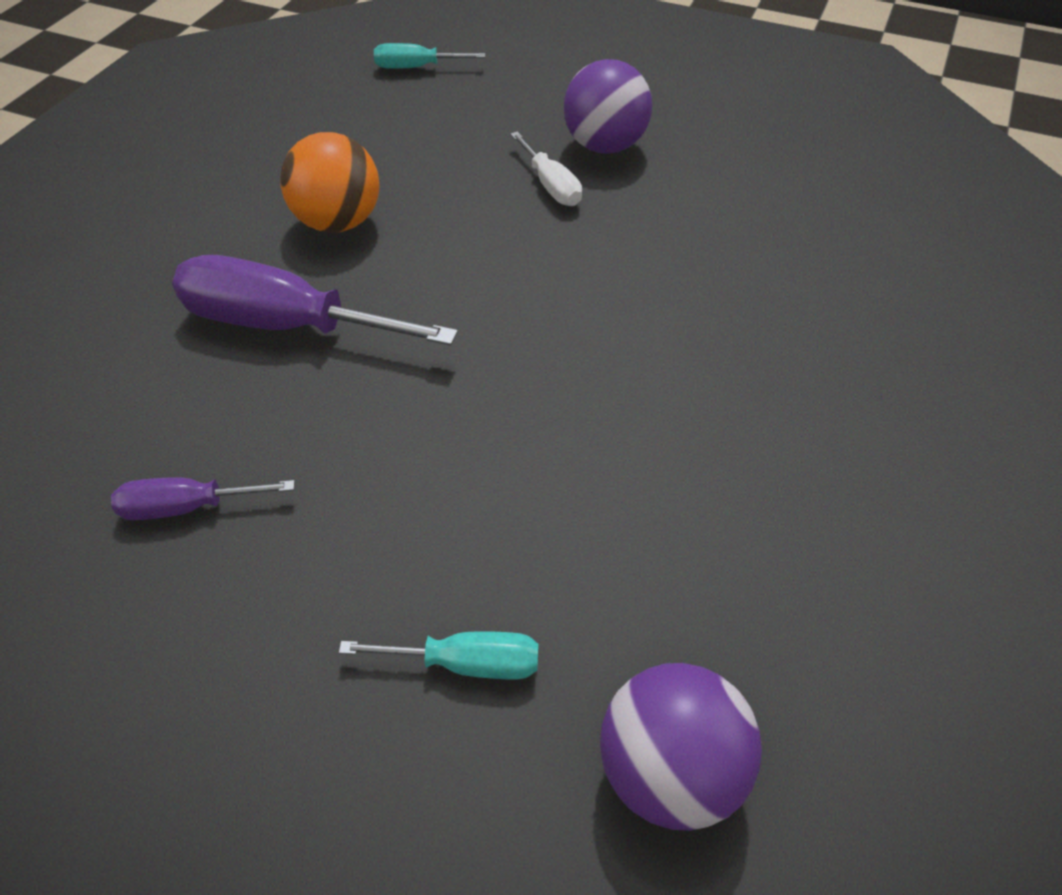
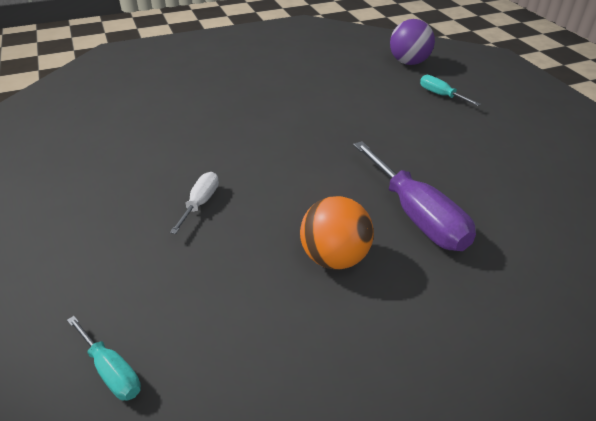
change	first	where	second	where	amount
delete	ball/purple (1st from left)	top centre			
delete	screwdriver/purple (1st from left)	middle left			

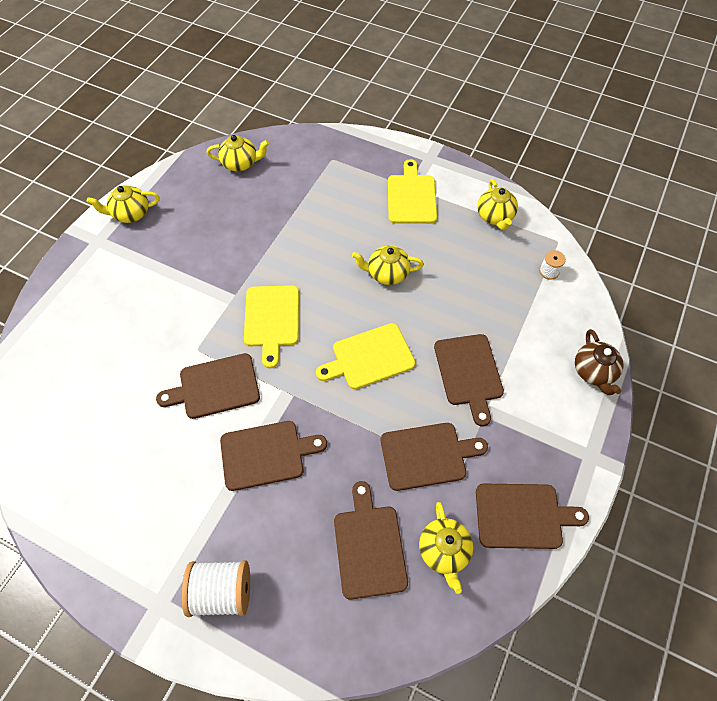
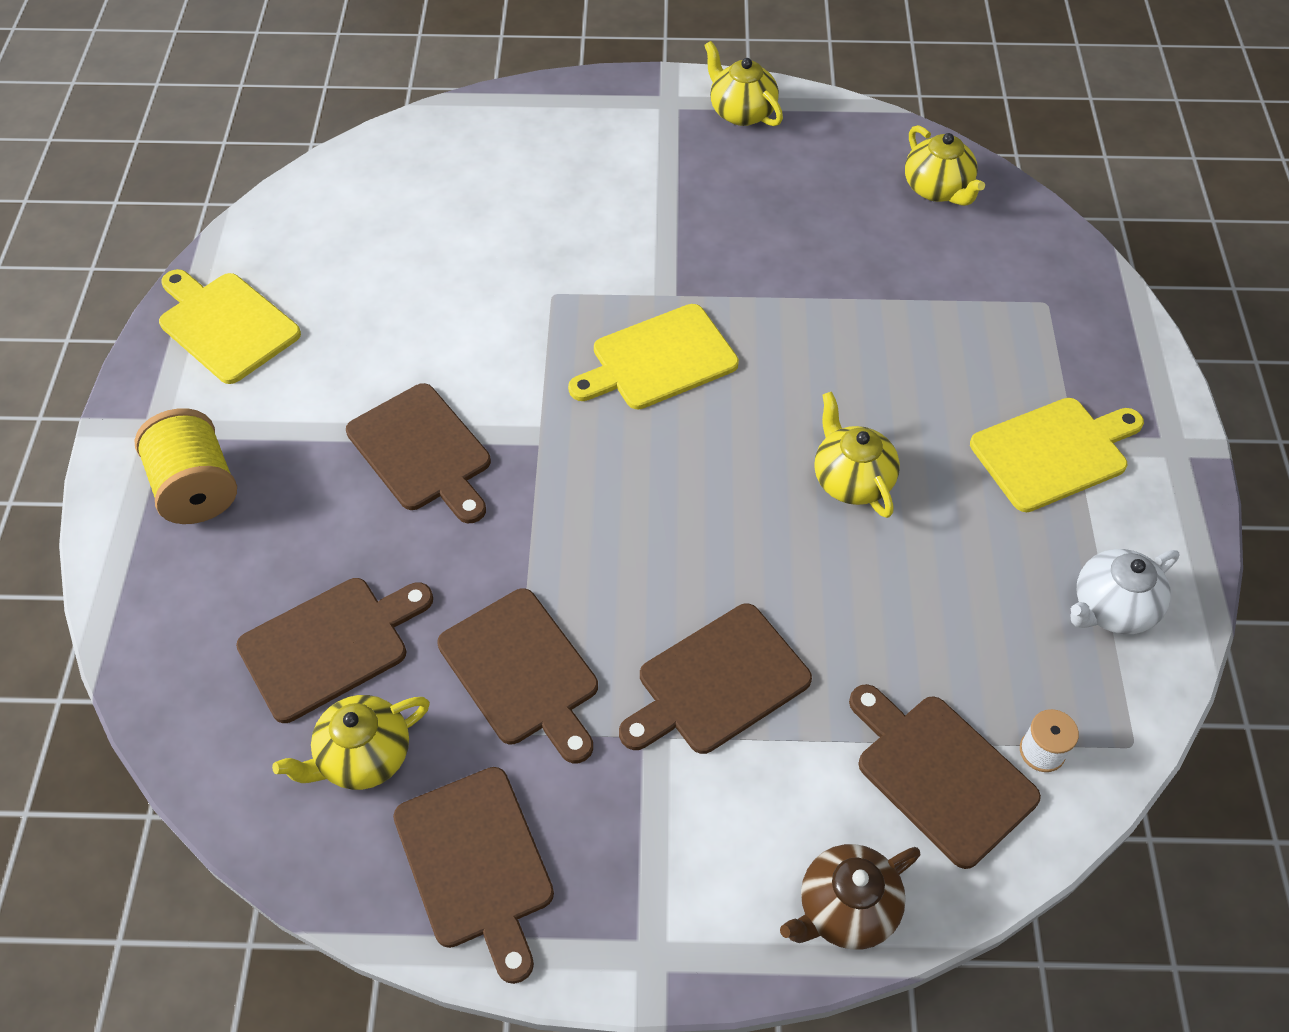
change	first	where	second	where	amount
recolor	teapot/yellow (5th from left)	top right	teapot/white	middle right	
move	cutting board/yellow (2nd from left in the first image)	centre	cutting board/yellow (1st from left)	top left	
move	cutting board/brown (1st from left in the first image)	middle left	cutting board/brown (6th from left)	bottom right	
recolor	spool/white (1st from left)	bottom left	spool/yellow	middle left	

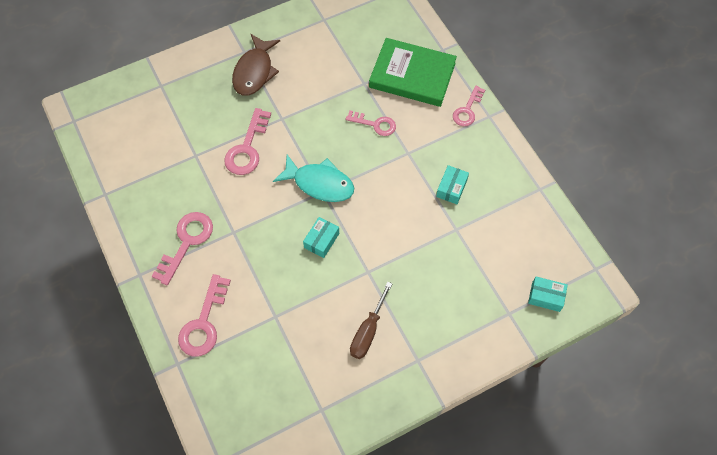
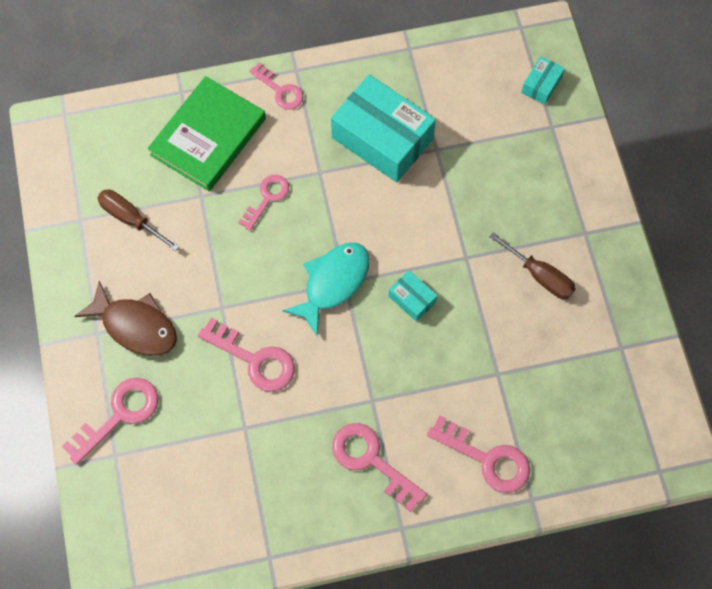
change	first	where	second	where	amount
resize	box/turquoise (2nd from left in the first image)	centre	box/turquoise (1st from left)	top centre	x2.22
insert			screwdriver/brown (1st from left)	middle left	
insert			key/pink (1st from left)	bottom left	

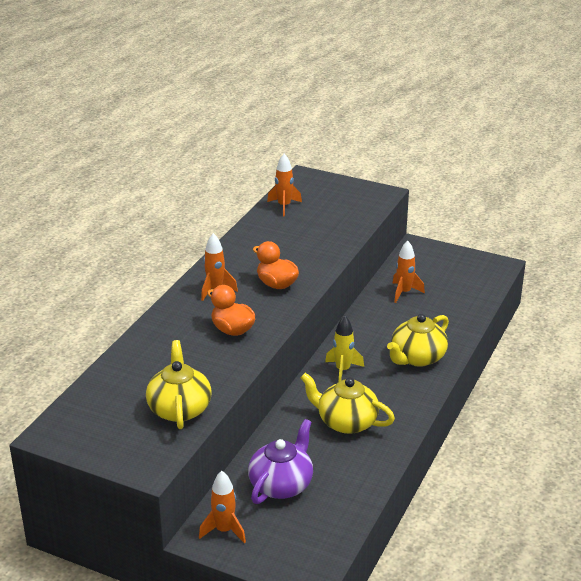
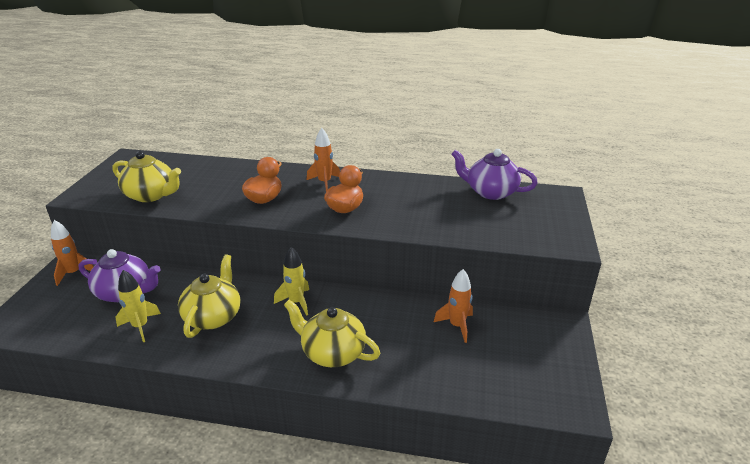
change	first	where	second	where	amount
replace	rocket/orange (3rd from left)	top centre	teapot/purple (2nd from left)	centre	
rotate	teapot/yellow (1st from left)	middle left		middle left	45 degrees clockwise
insert			rocket/yellow (1st from left)	middle left	

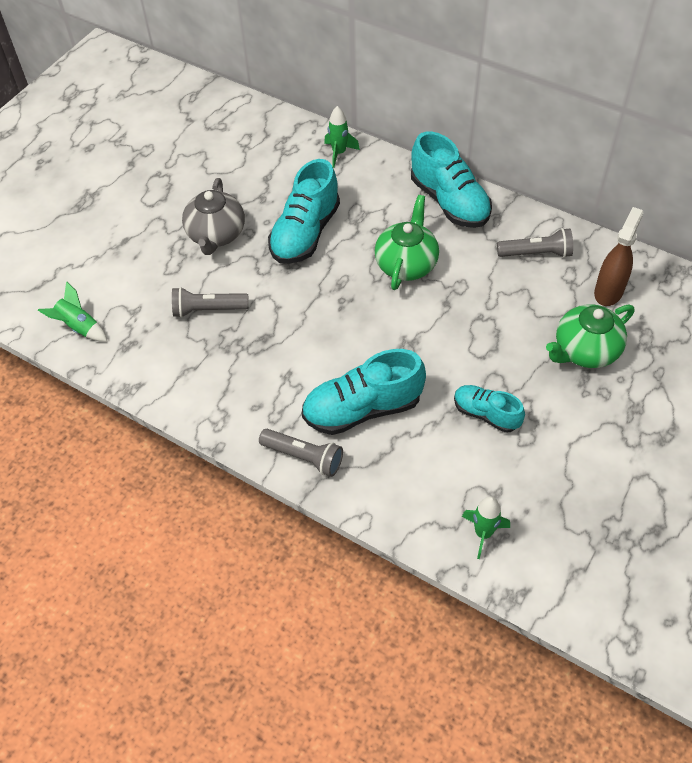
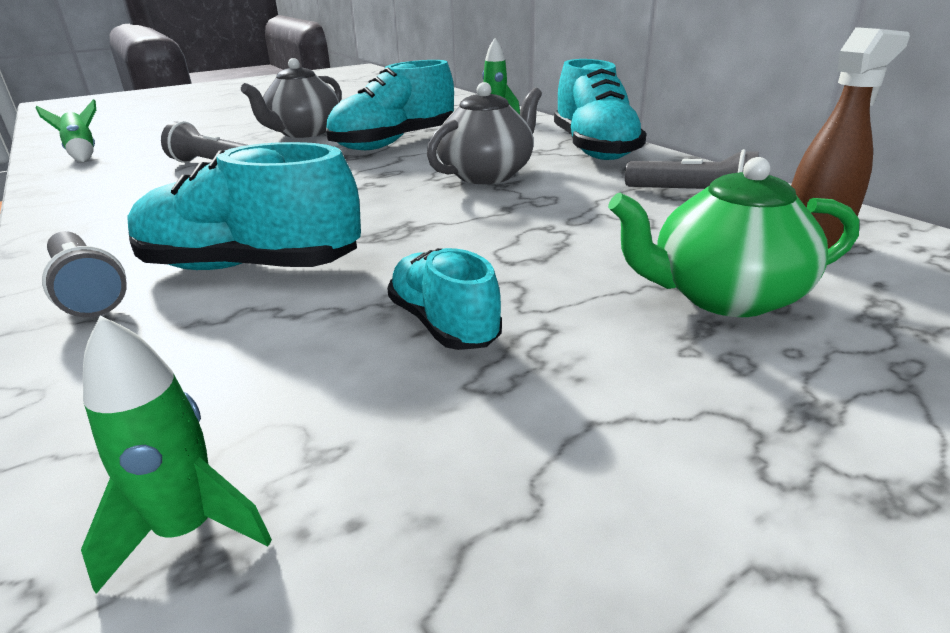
change	first	where	second	where	amount
recolor	teapot/green (1st from left)	top centre	teapot/grey (2nd from left)	top centre	

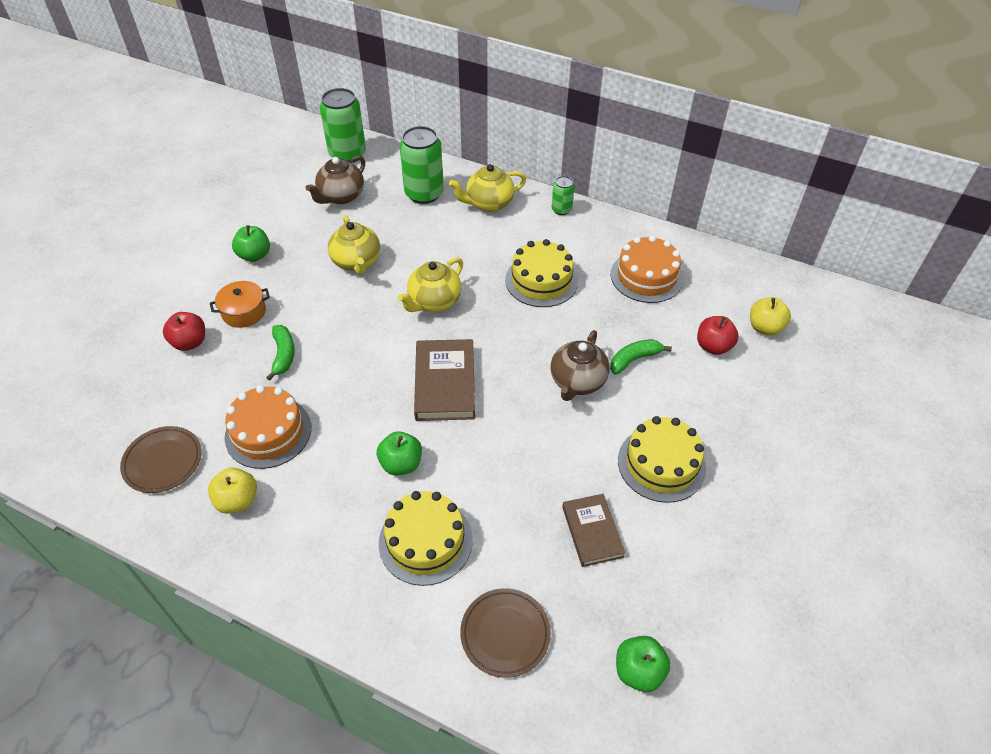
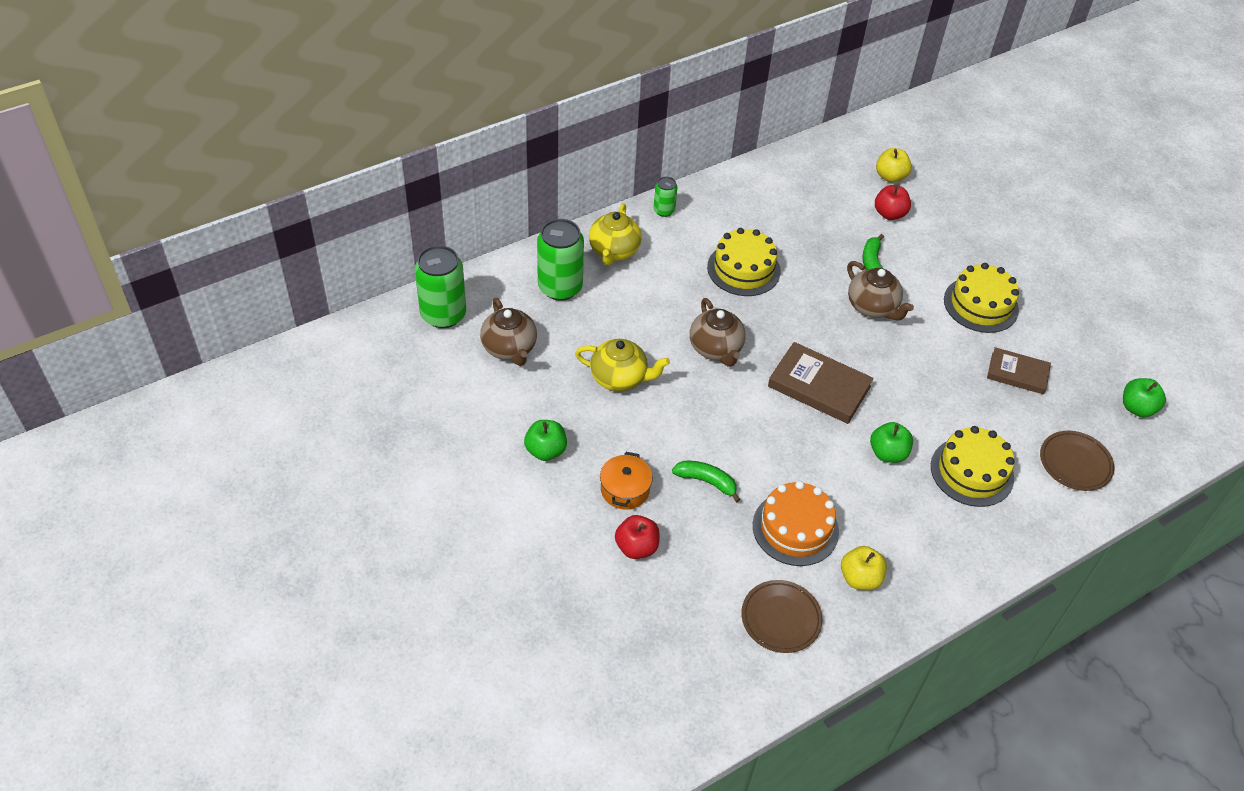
change	first	where	second	where	amount
delete	cake/orange (2nd from left)	centre			
recolor	teapot/yellow (2nd from left)	centre	teapot/brown (2nd from left)	centre	

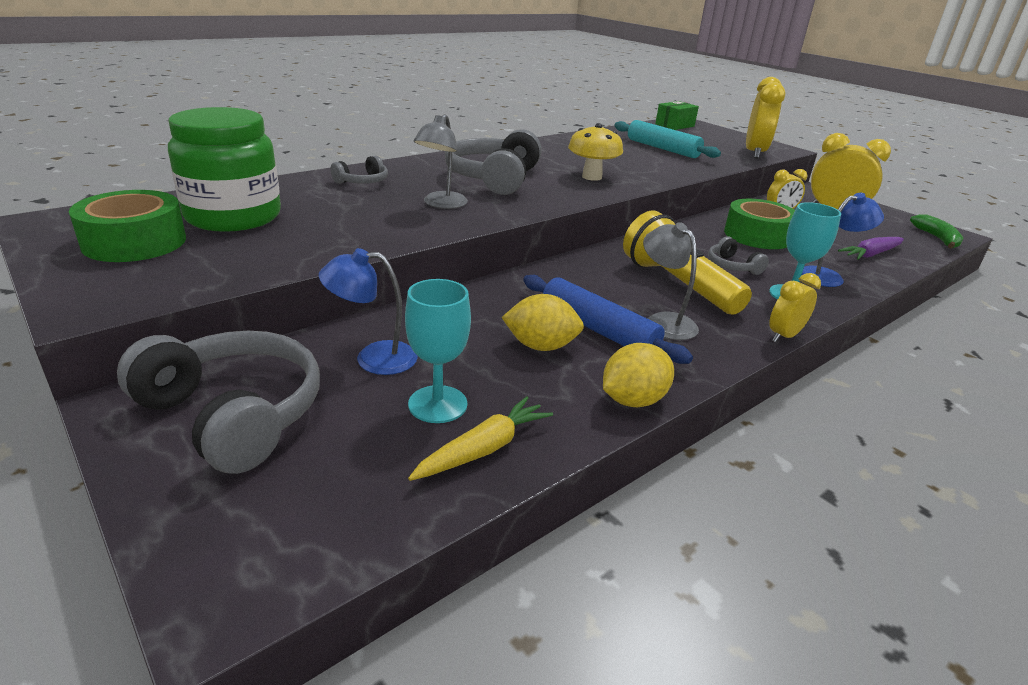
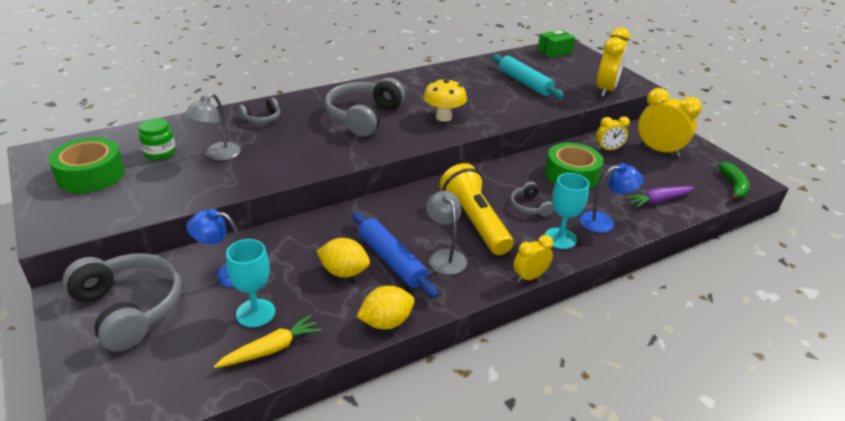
change	first	where	second	where	amount
resize	jar/green	top left		top left	x0.48
move	lamp/grey (1st from left)	top centre		top left	

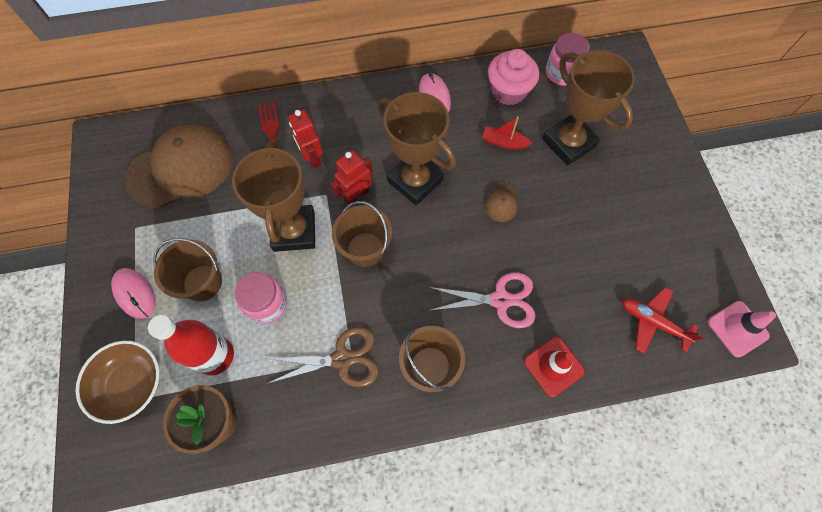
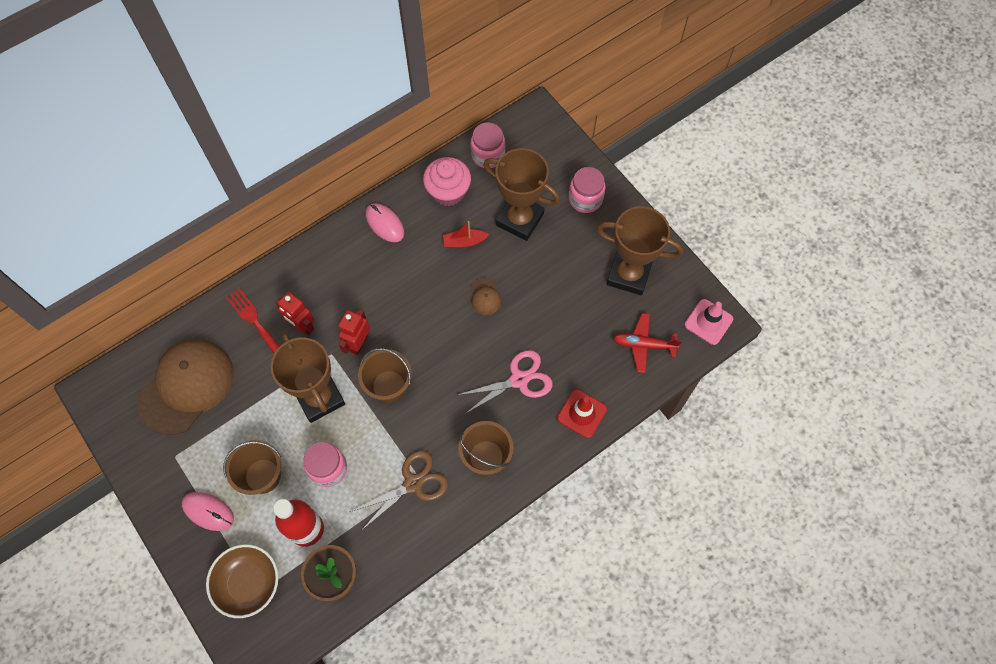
change	first	where	second	where	amount
move	trophy/brown (2nd from left in the first image)	top centre	trophy/brown (3rd from left)	centre	
insert			jar/pink (3rd from left)	top centre	

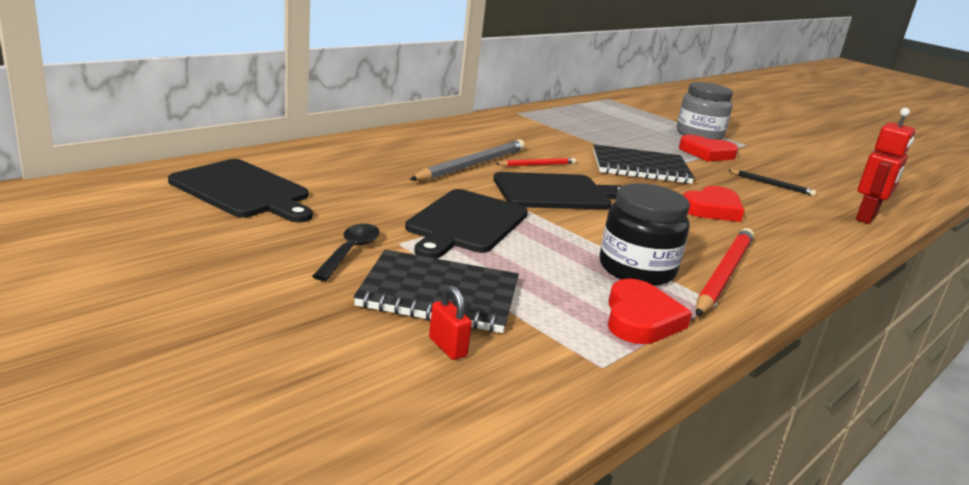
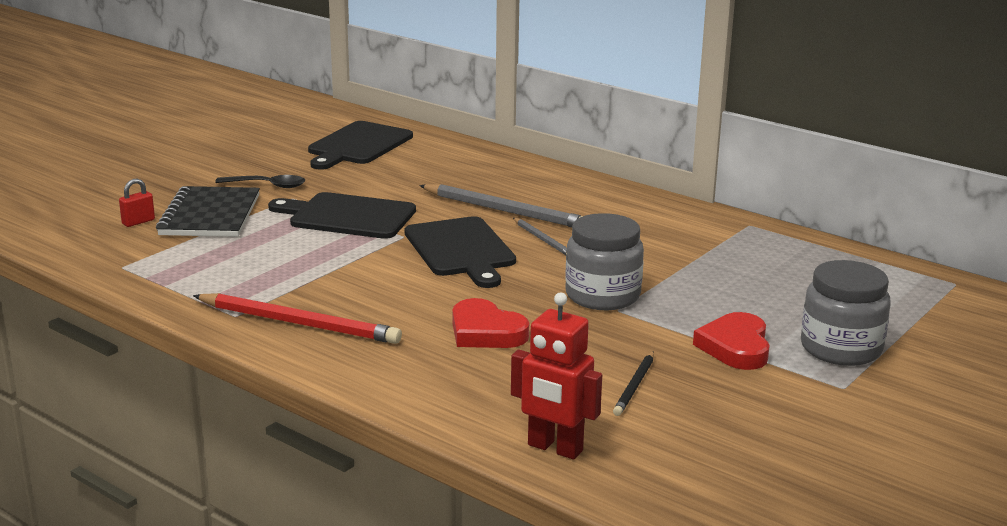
change	first	where	second	where	amount
replace	notebook/black (2nd from left)	centre	jar/grey (1st from left)	centre	
recolor	pencil/red (1st from left)	centre	pencil/grey (2nd from left)	centre	
delete	jar/black	centre			
delete	heart/red (1st from left)	middle right			

